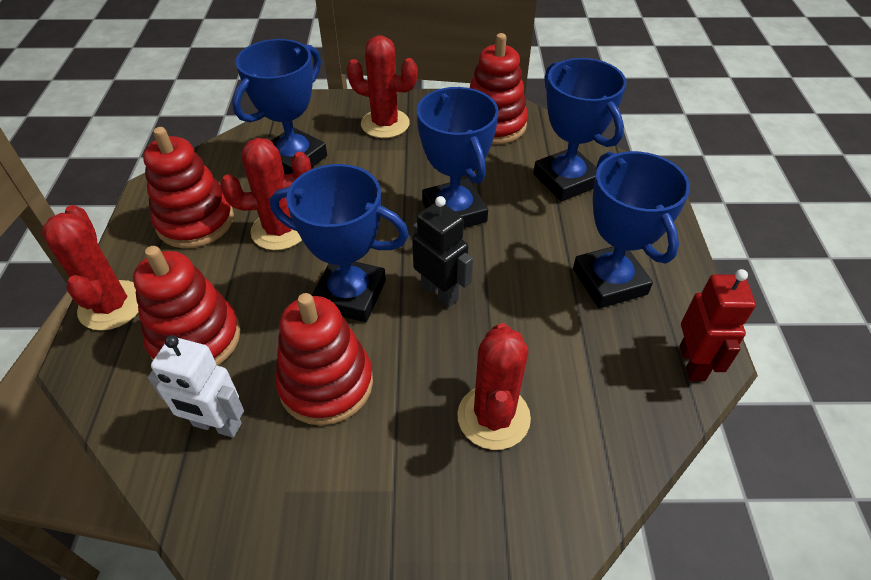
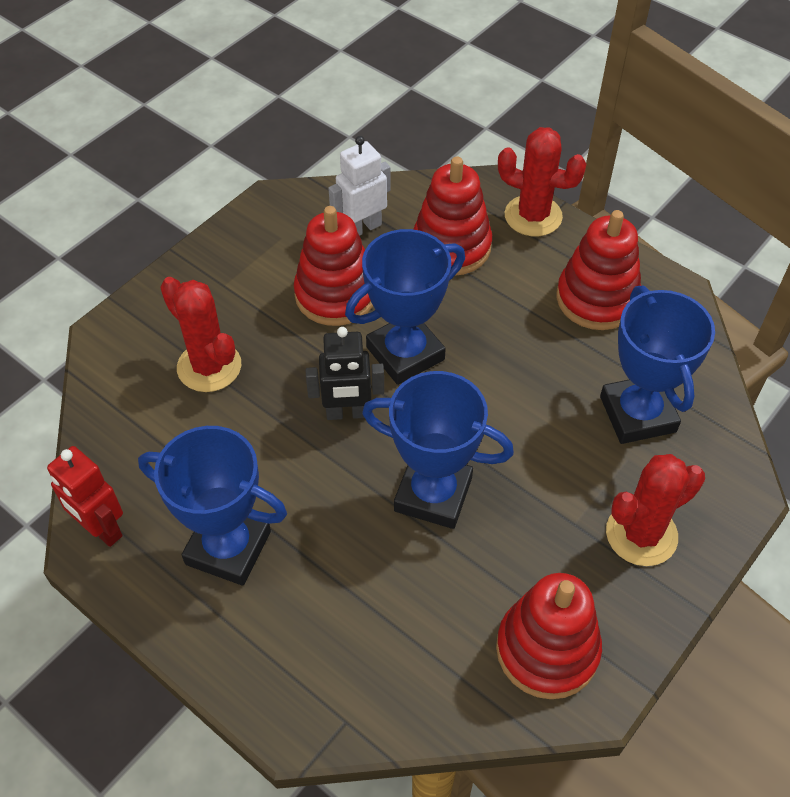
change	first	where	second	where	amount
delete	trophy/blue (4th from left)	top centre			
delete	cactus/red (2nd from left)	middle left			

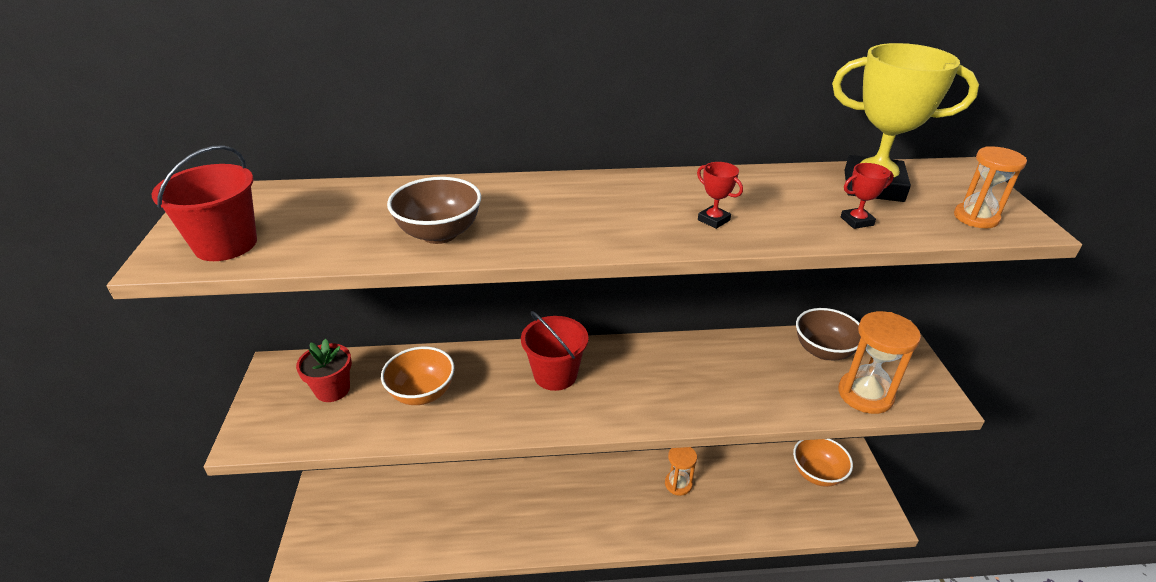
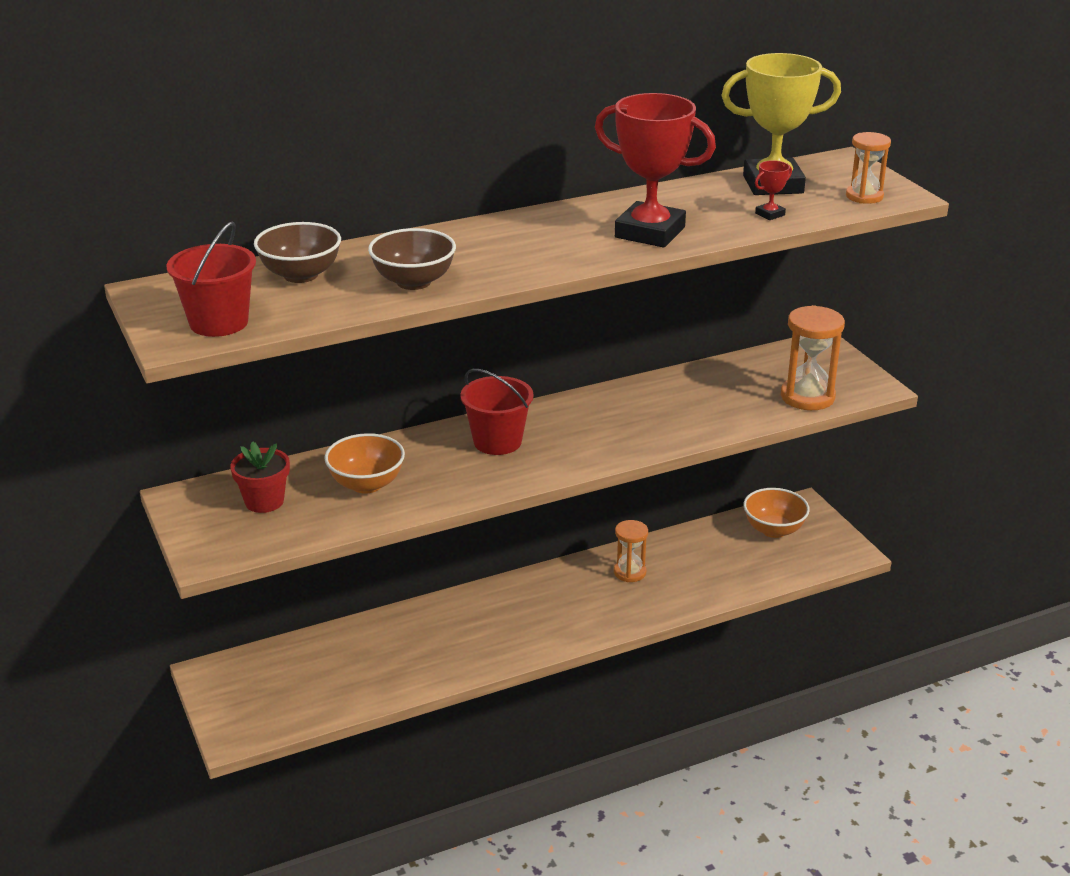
change	first	where	second	where	amount
resize	trophy/red (1st from left)	centre		top centre	x2.49
move	bowl/brown (2nd from left in the first image)	middle right	bowl/brown (1st from left)	top left	

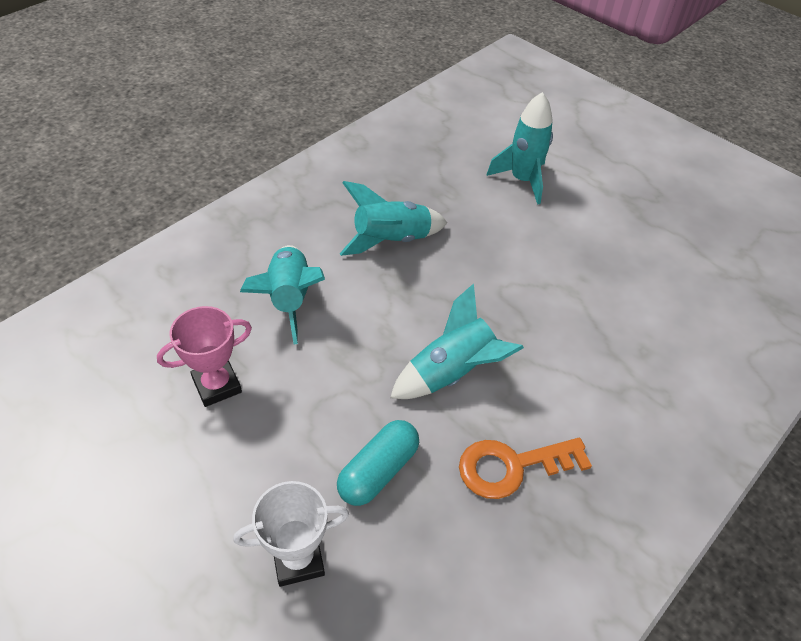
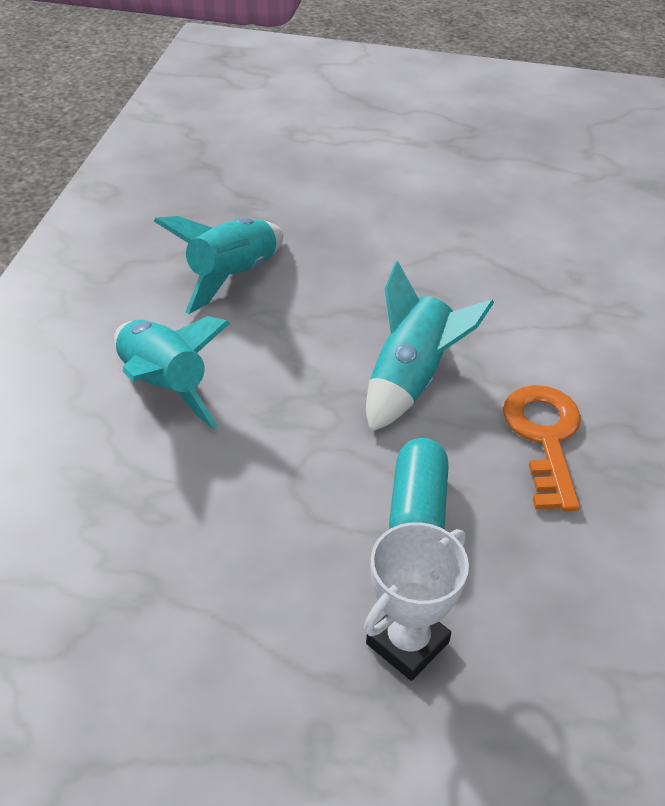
change	first	where	second	where	amount
delete	rocket/turquoise (4th from left)	top centre			
delete	trophy/pink	middle left			
rotate	key/orange	bottom centre		middle right	135 degrees clockwise

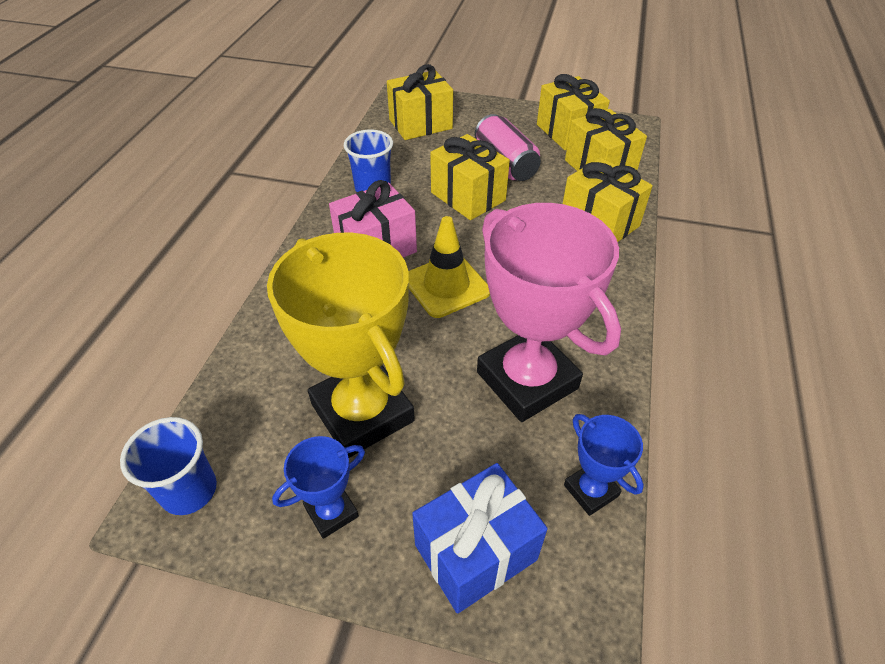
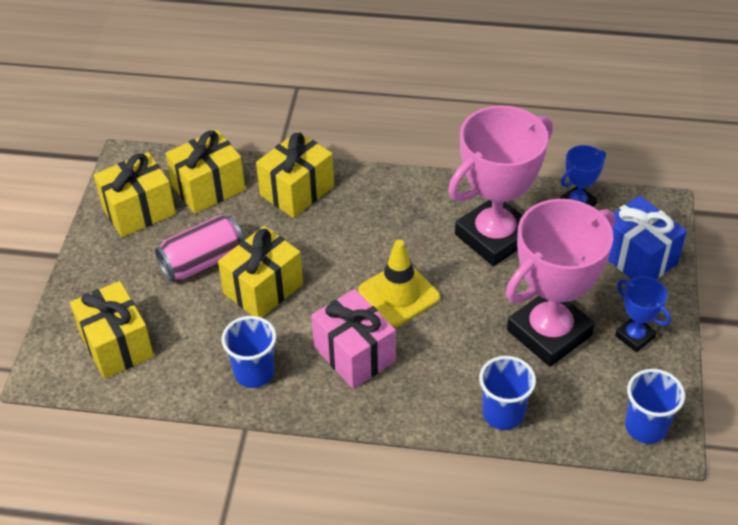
change	first	where	second	where	amount
recolor	trophy/yellow	centre	trophy/pink (2nd from left)	middle right	
insert			cup/blue (2nd from left)	bottom right	

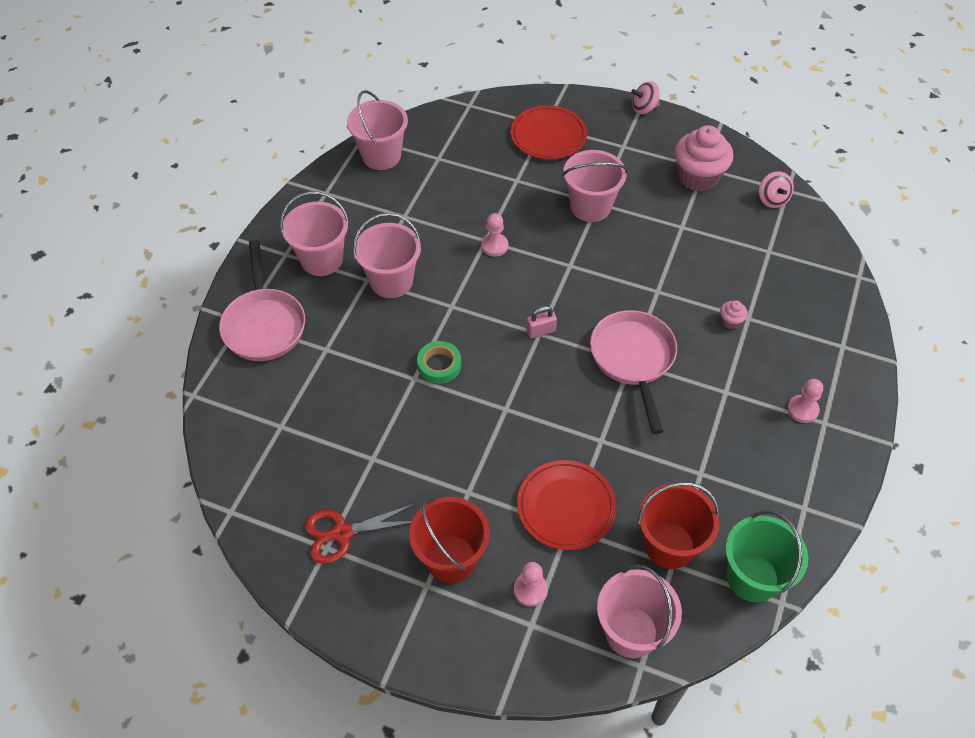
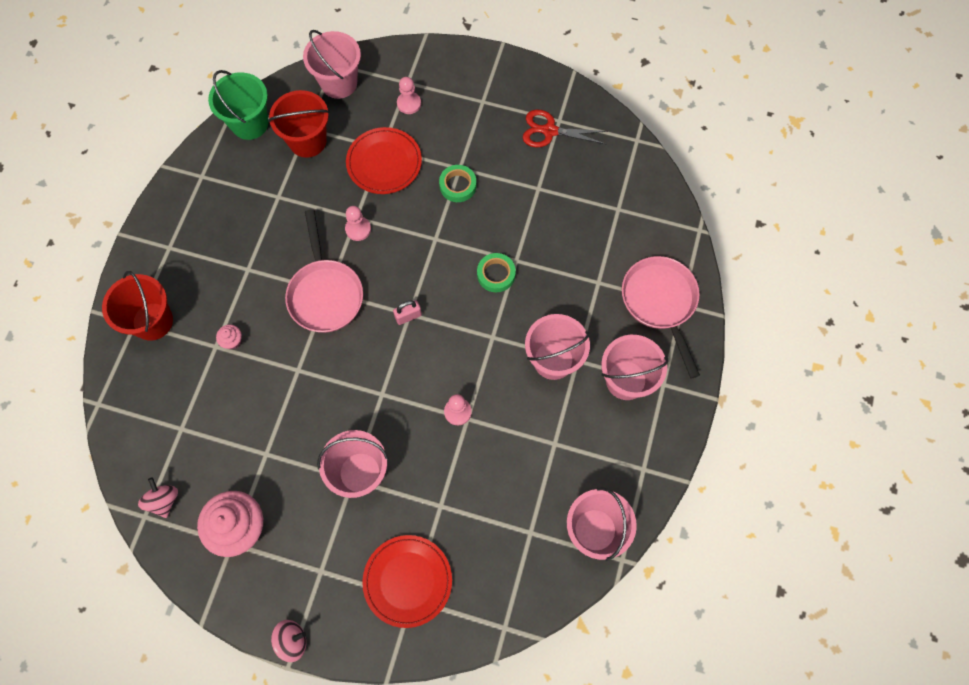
change	first	where	second	where	amount
move	pawn/pink (3rd from left in the first image)	middle right	pawn/pink (1st from left)	top centre	
move	bucket/red (1st from left)	bottom centre		middle left	
rotate	scissors/red	bottom centre		top centre	150 degrees counterclockwise
insert			tape/green (1st from left)	top centre	

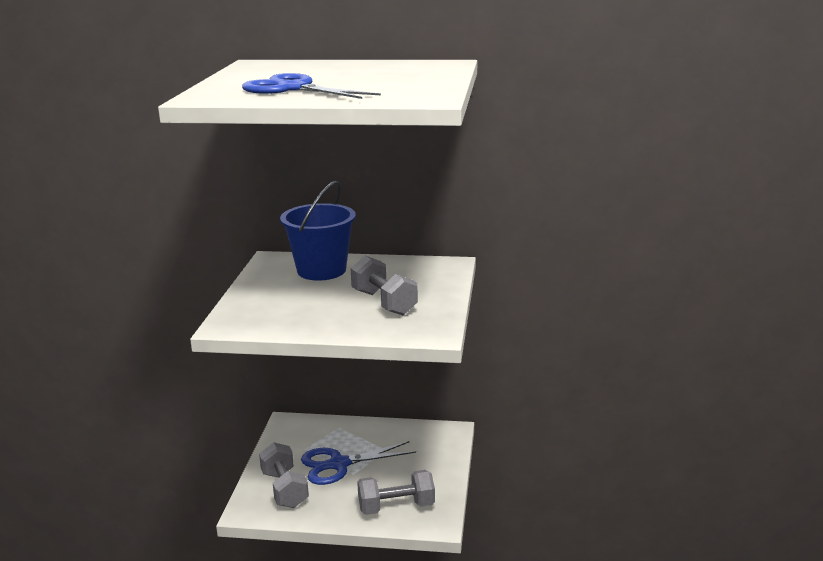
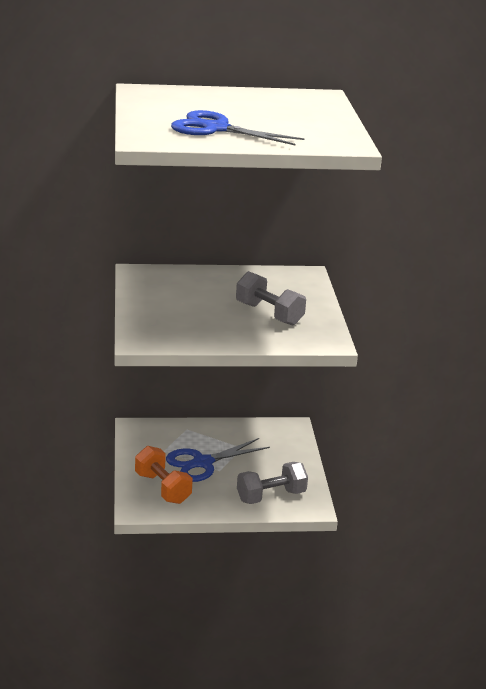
change	first	where	second	where	amount
delete	bucket/blue	centre			
recolor	dumbbell/grey (1st from left)	bottom centre	dumbbell/orange	bottom centre	

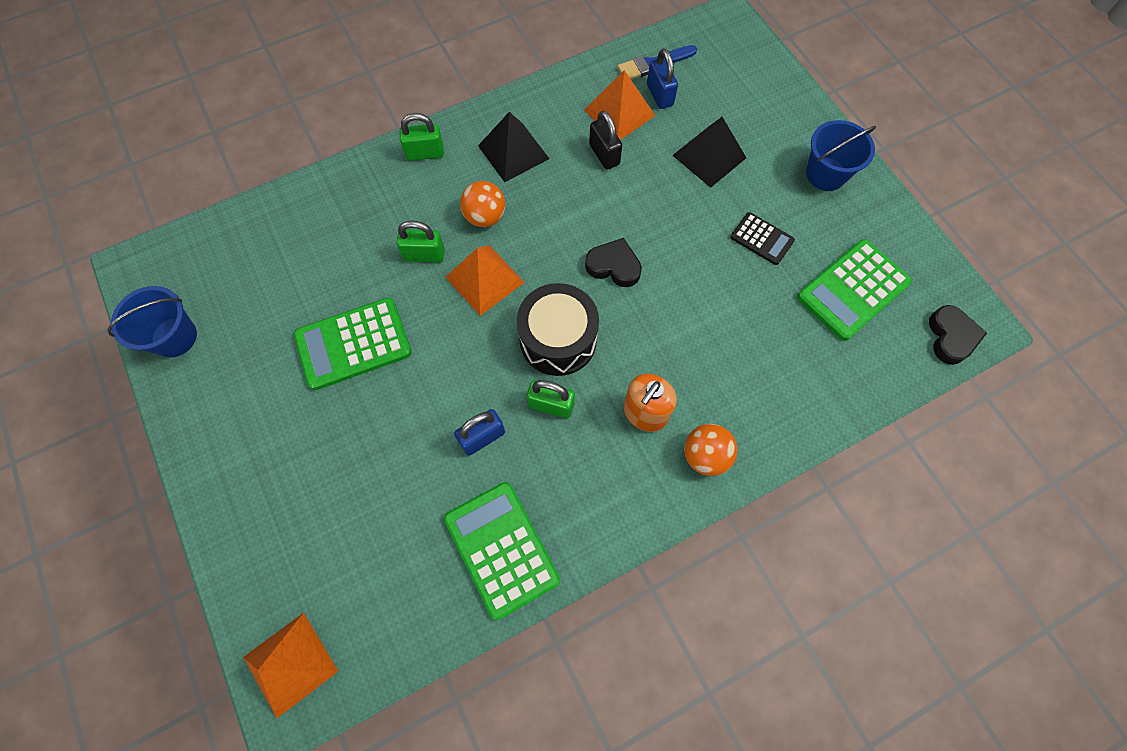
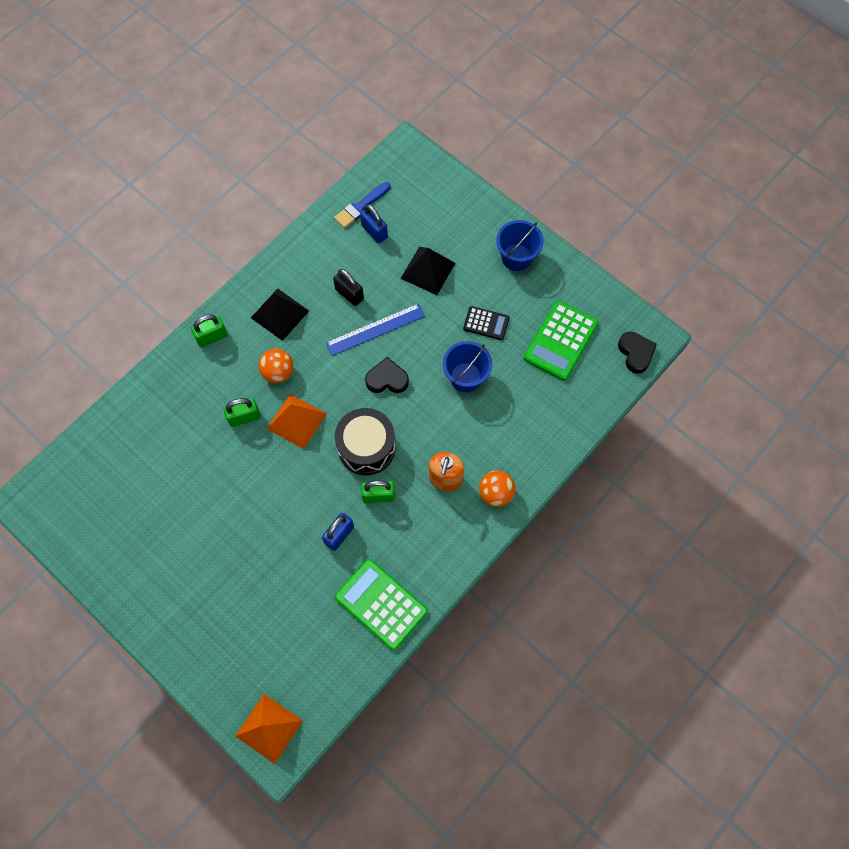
change	first	where	second	where	amount
delete	pyramid/orange (3rd from left)	top centre			
move	bucket/blue (1st from left)	middle left		centre	
delete	calculator/green (1st from left)	middle left			
insert			ruler/blue	centre	

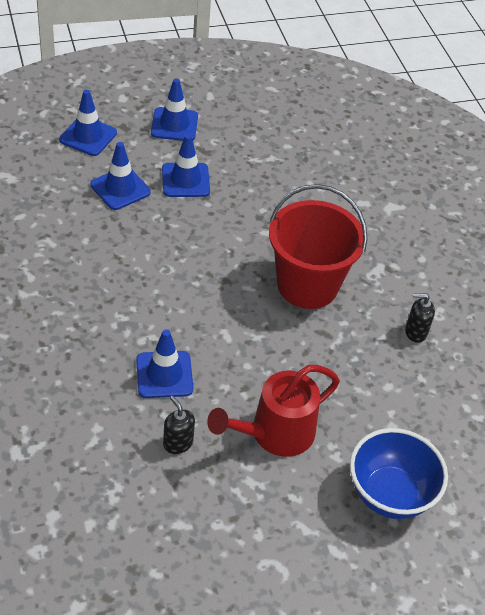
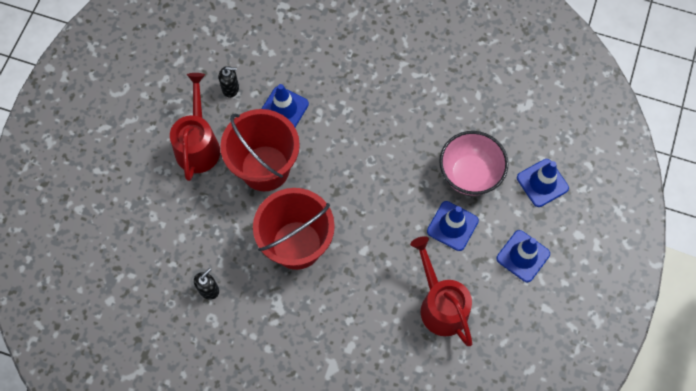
change	first	where	second	where	amount
replace	traffic cone/blue (2nd from left)	top left	bowl/pink	middle right	
delete	bowl/blue	bottom right			
insert			bucket/red (1st from left)	centre	
insert			watering can/red (2nd from left)	bottom centre	

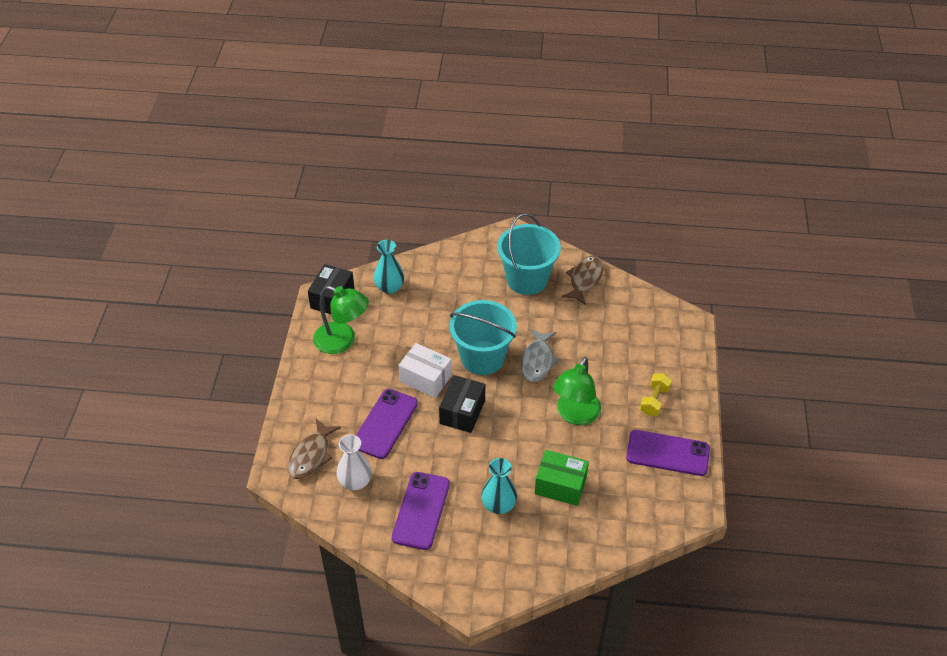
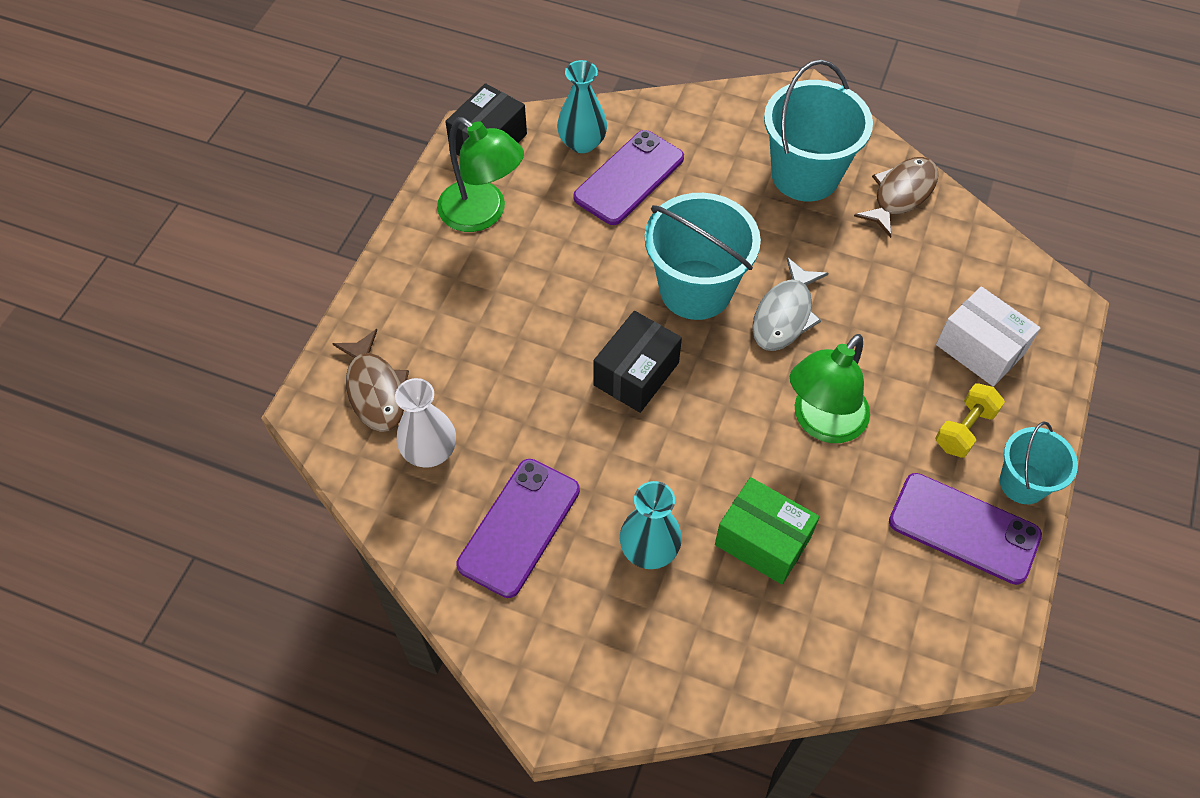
change	first	where	second	where	amount
move	box/white	centre		middle right	
move	phone/purple (1st from left in the first image)	centre	phone/purple (2nd from left)	top centre	
rotate	fish/brown (1st from left)	bottom left		middle left	60 degrees counterclockwise
insert			bucket/turquoise (3rd from left)	middle right	

